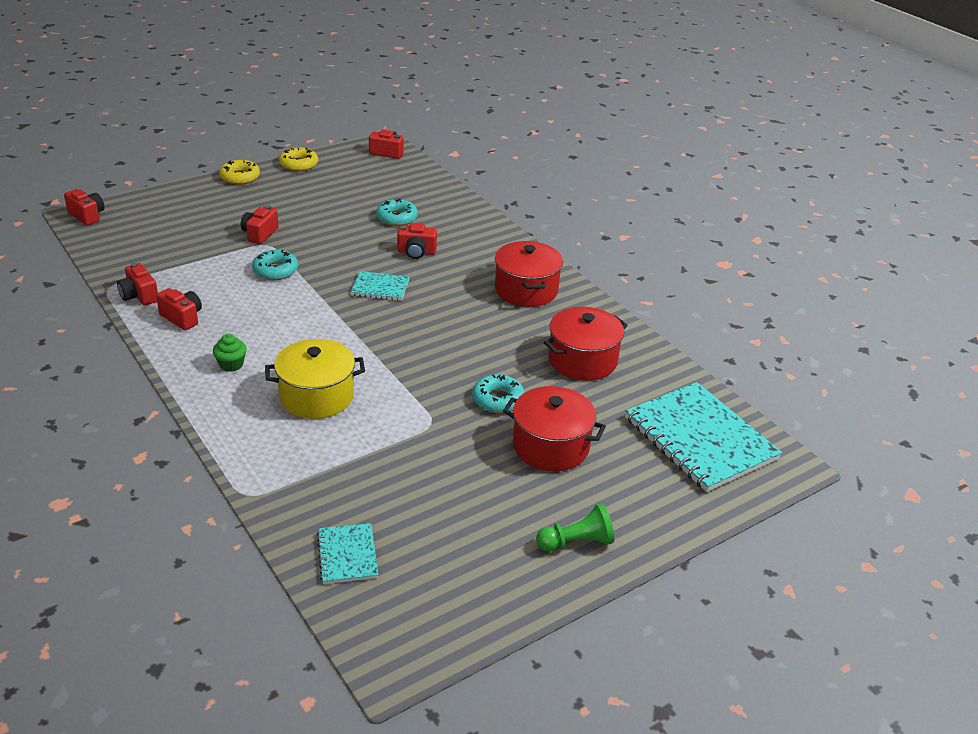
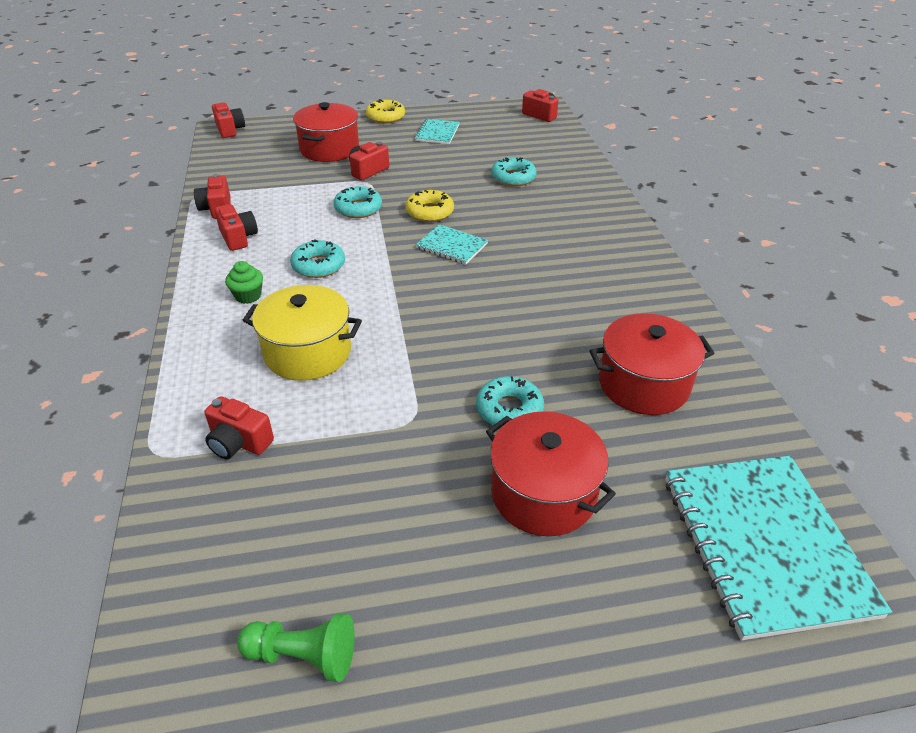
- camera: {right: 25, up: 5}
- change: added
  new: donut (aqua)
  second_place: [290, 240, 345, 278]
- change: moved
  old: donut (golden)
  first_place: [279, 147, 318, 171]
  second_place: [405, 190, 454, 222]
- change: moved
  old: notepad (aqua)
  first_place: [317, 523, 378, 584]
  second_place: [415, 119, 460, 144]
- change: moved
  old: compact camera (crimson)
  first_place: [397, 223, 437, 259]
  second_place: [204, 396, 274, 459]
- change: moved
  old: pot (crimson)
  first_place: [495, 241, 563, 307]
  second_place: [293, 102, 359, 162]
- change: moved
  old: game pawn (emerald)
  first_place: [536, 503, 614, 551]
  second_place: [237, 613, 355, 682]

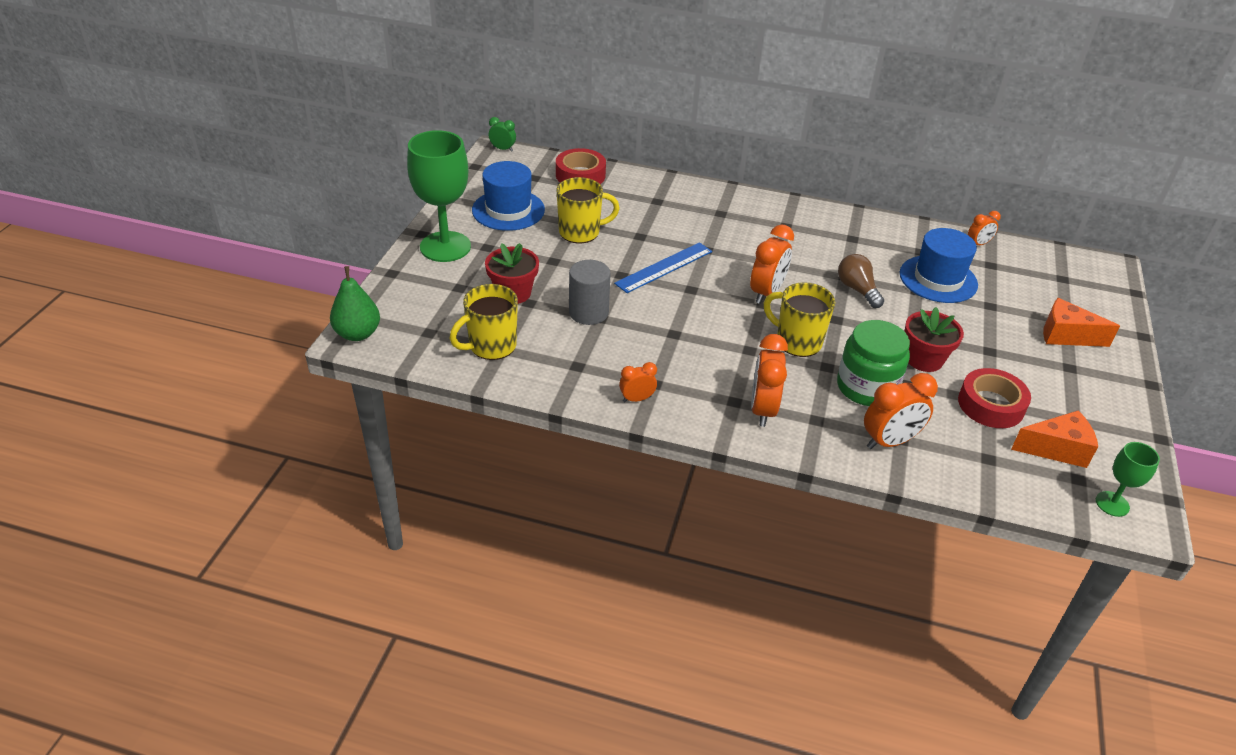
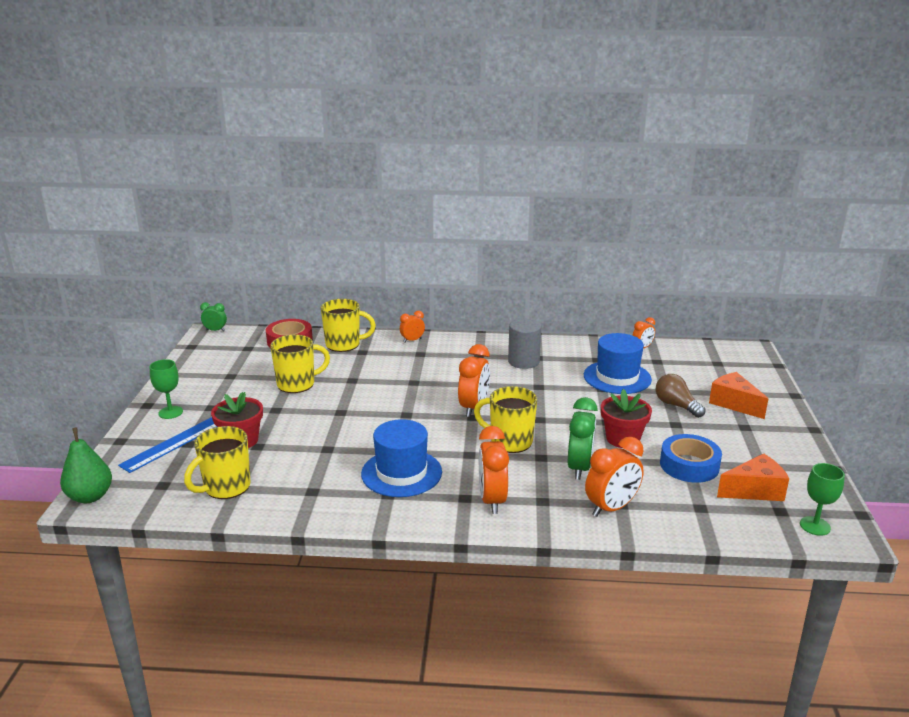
- camera: {right: -10, up: -15}
- change: added
  new: mug (golden)
  second_place: [321, 299, 376, 352]
- change: moved
  old: hat (royal blue)
  first_place: [472, 161, 545, 231]
  second_place: [361, 419, 442, 497]
- change: moved
  old: solid cylinder (grey)
  first_place: [569, 260, 611, 325]
  second_place: [508, 319, 541, 369]
- change: moved
  old: ruler (royal blue)
  first_place: [614, 242, 712, 293]
  second_place: [118, 417, 217, 473]
- change: moved
  old: alarm clock (orange-coloured)
  first_place: [619, 362, 657, 402]
  second_place: [400, 311, 425, 343]
- change: moved
  old: light bulb (dark brown)
  first_place: [838, 254, 884, 308]
  second_place: [656, 374, 706, 418]
- change: replaced
  old: jam jar (emerald)
  new: alarm clock (emerald)
  first_place: [837, 320, 910, 406]
  second_place: [568, 397, 598, 480]
- change: recoloured
  old: tape (crimson)
  new: tape (royal blue)
  first_place: [958, 368, 1031, 428]
  second_place: [660, 434, 722, 483]
- change: turned
  old: cheese (orange-coloured)
  first_place: [1043, 298, 1120, 347]
  second_place: [709, 372, 768, 419]
  degrees: 45
- change: resized
  old: goblet (emerald)
  first_place: [407, 130, 471, 262]
  second_place: [150, 359, 183, 419]
  factor: 0.5

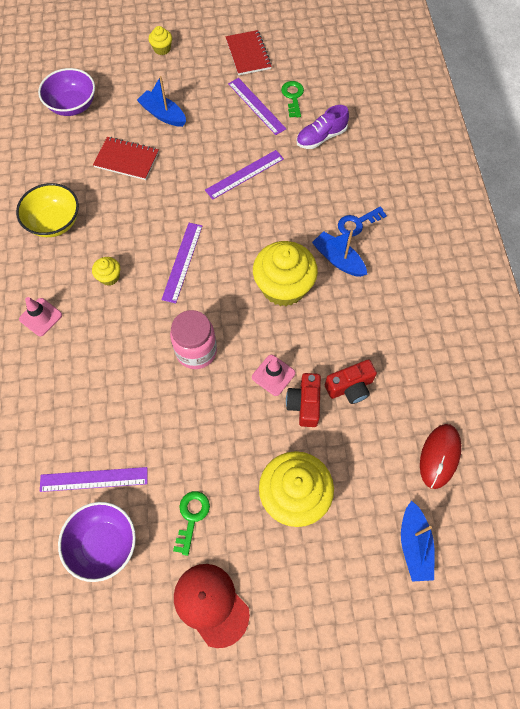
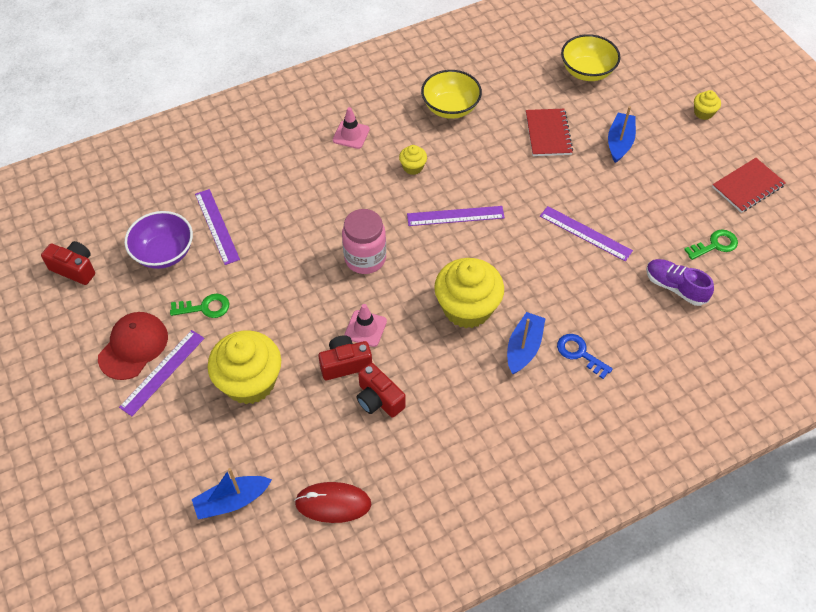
- camera: {right: 70, up: -10}
- change: added
  new: compact camera (crimson)
  second_place: [41, 241, 95, 285]
- change: moved
  old: ruler (purple)
  first_place: [228, 78, 286, 135]
  second_place: [119, 330, 204, 416]
- change: recoloured
  old: serving bowl (purple)
  new: serving bowl (golden)
  first_place: [38, 68, 95, 116]
  second_place: [561, 34, 621, 81]

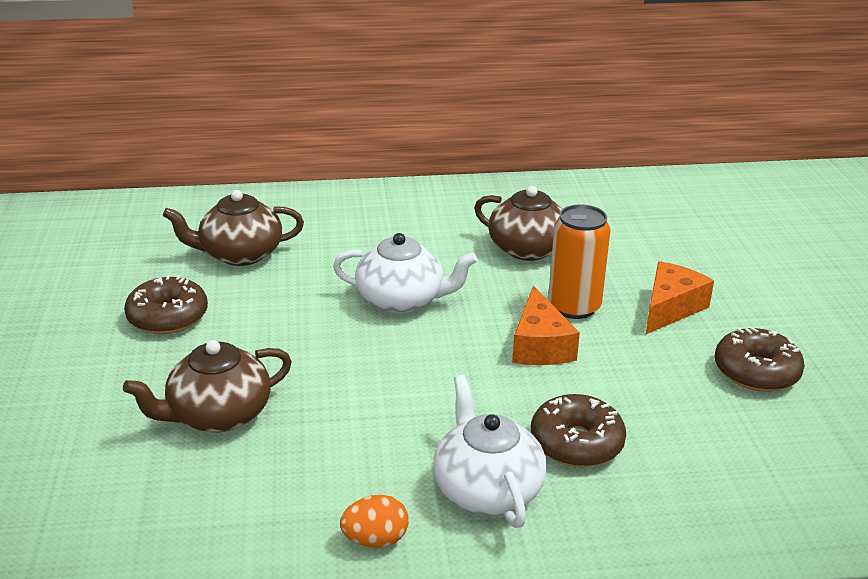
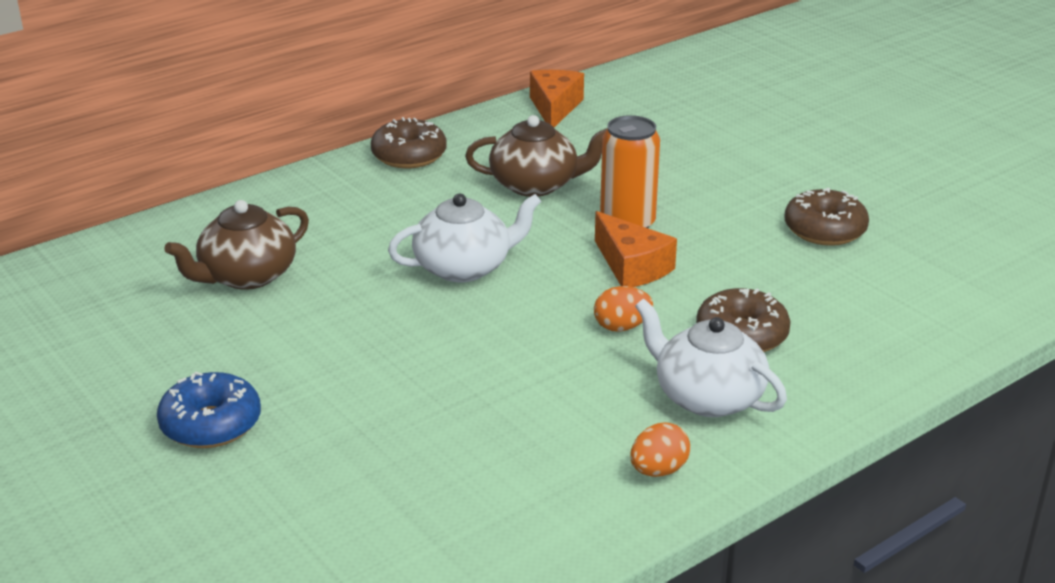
- camera: {right: -30, up: 0}
- change: removed
  old: teapot (dark brown)
  first_place: [123, 340, 292, 432]
- change: added
  new: donut (royal blue)
  second_place: [157, 372, 261, 448]
- change: added
  new: egg shape (orange-coloured)
  second_place: [594, 286, 653, 332]
- change: moved
  old: donut (dark brown)
  first_place: [124, 275, 208, 334]
  second_place: [371, 117, 447, 168]
- change: moved
  old: cheese (orange-coloured)
  first_place: [645, 261, 714, 335]
  second_place: [530, 70, 584, 127]

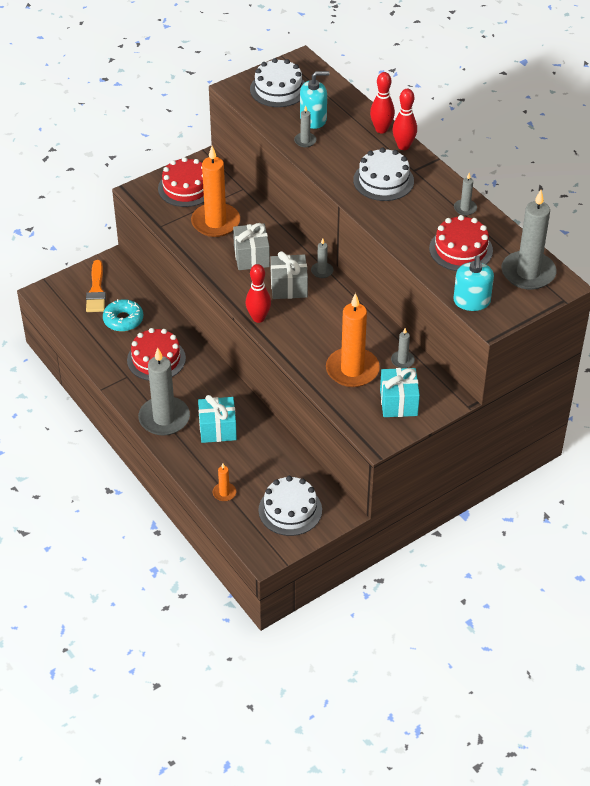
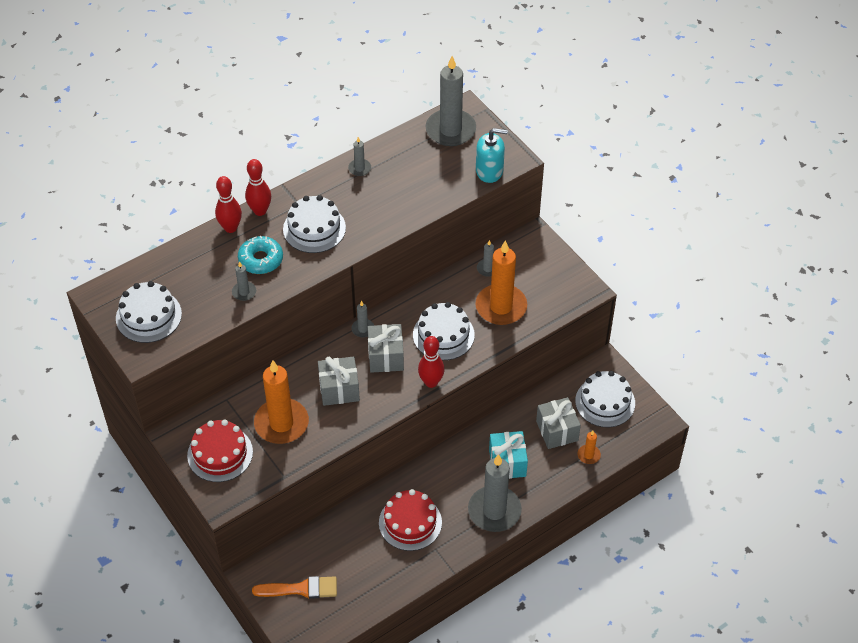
- camera: {right: -90, up: 5}
- change: removed
  old: soap pump (aqua)
  first_place: [300, 71, 329, 129]
- change: removed
  old: present (aqua)
  first_place: [380, 368, 420, 417]
- change: removed
  old: layer cake (crimson)
  first_place: [429, 215, 493, 271]
- change: added
  new: layer cake (pure white)
  second_place: [413, 302, 475, 360]
- change: added
  new: present (grey)
  second_place: [536, 397, 581, 449]
- change: moved
  old: donut (aqua)
  first_place: [103, 299, 143, 332]
  second_place: [238, 236, 283, 274]

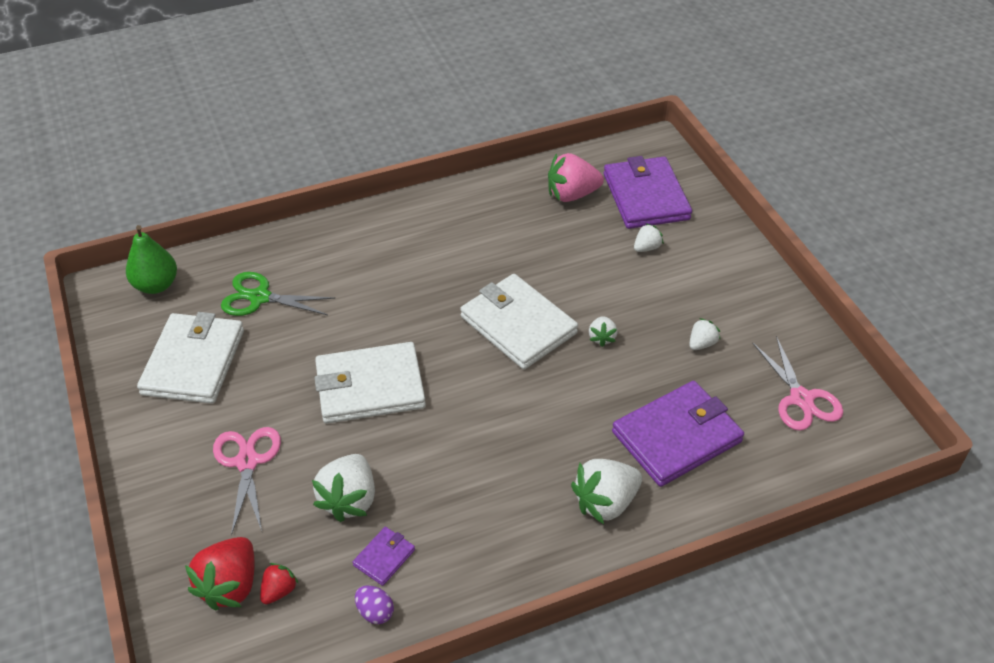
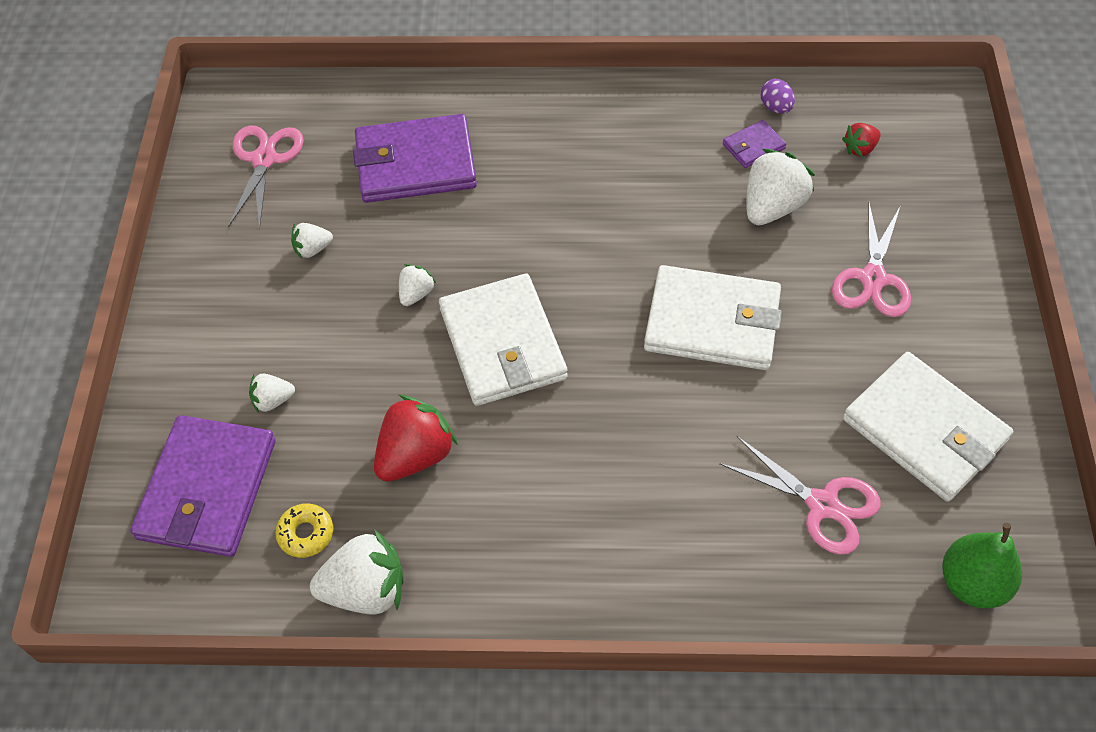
- camera: {right: -155, up: 10}
- change: moved
  old: strawberry (crimson)
  first_place: [185, 537, 255, 610]
  second_place: [374, 395, 458, 482]
- change: moved
  old: strawberry (pure white)
  first_place: [571, 459, 642, 524]
  second_place: [310, 529, 404, 614]
- change: replaced
  old: strawberry (rosy)
  new: donut (golden)
  first_place: [548, 153, 604, 202]
  second_place: [275, 503, 333, 558]
- change: recoloured
  old: pair of scissors (emerald)
  new: pair of scissors (rosy)
  first_place: [221, 272, 336, 316]
  second_place: [719, 436, 881, 555]
- change: turned
  old: wallet (pure white)
  first_place: [137, 312, 244, 404]
  second_place: [843, 352, 1013, 502]
  degrees: -75

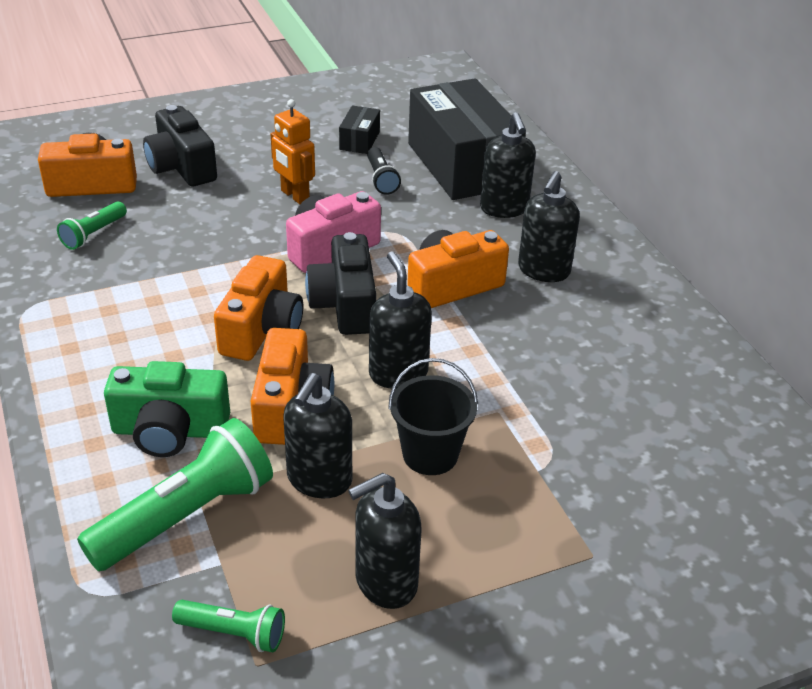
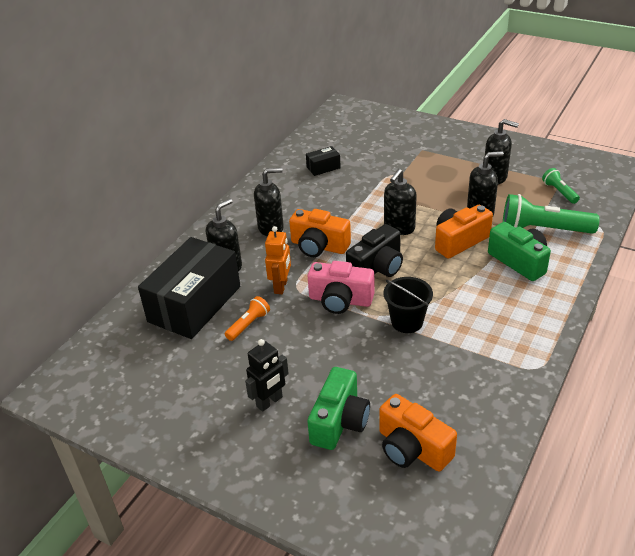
- camera: {right: -125, up: 0}
- change: removed
  old: torch (emerald)
  first_place: [57, 201, 127, 250]
- change: removed
  old: compact camera (orange-coloured)
  first_place: [214, 255, 303, 361]
- change: added
  new: robot figure (black)
  second_place: [245, 339, 289, 412]
- change: moved
  old: robot figure (orange-coloured)
  first_place: [271, 99, 315, 204]
  second_place: [265, 226, 291, 294]
- change: moved
  old: parcel (black)
  first_place: [339, 105, 380, 154]
  second_place: [306, 146, 341, 176]
- change: moved
  old: bucket (black)
  first_place: [388, 358, 478, 475]
  second_place: [384, 277, 433, 333]
- change: recoloured
  old: compact camera (black)
  new: compact camera (emerald)
  first_place: [143, 105, 217, 186]
  second_place: [307, 367, 370, 450]
- change: recoloured
  old: torch (black)
  new: torch (orange-coloured)
  first_place: [367, 147, 401, 195]
  second_place: [225, 296, 270, 341]

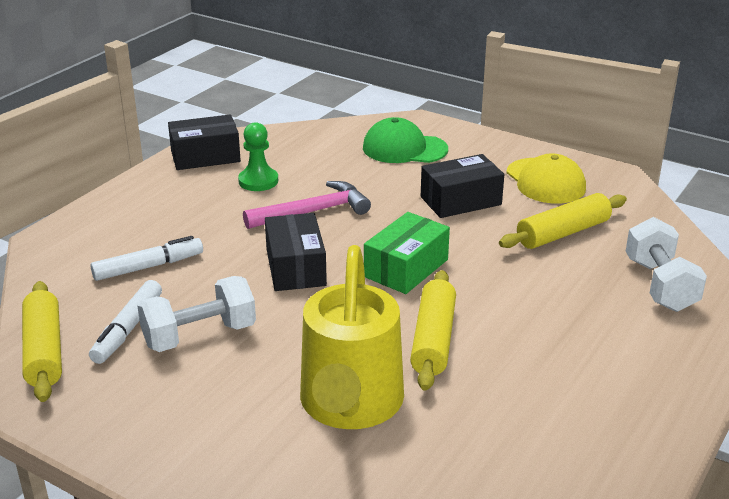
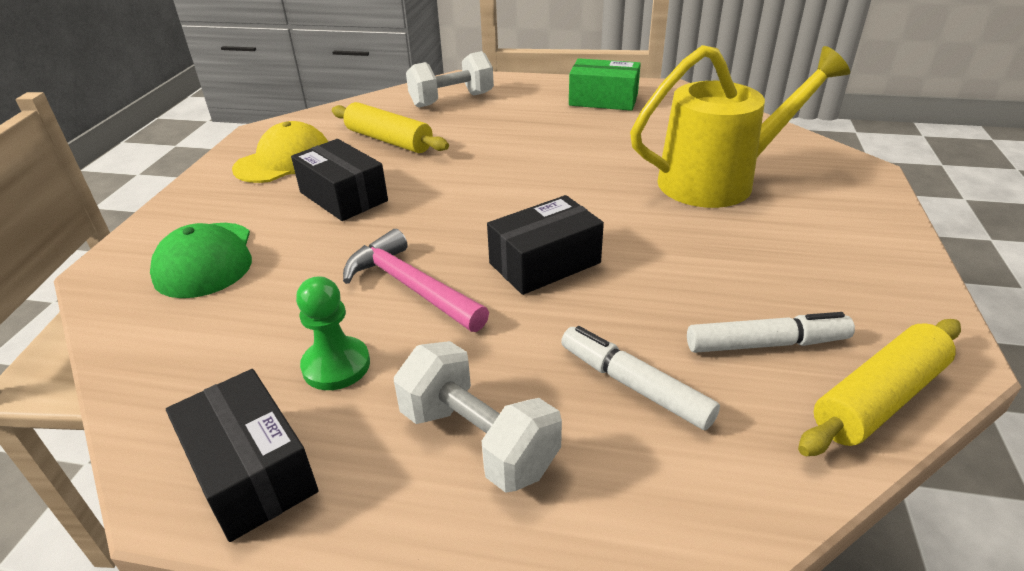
- camera: {right: -110, up: 5}
- change: removed
  old: pastry roller (golden)
  first_place: [410, 270, 456, 391]
- change: moved
  old: hand weight (pure white)
  first_place: [137, 276, 256, 352]
  second_place: [394, 341, 562, 493]
- change: moved
  old: parcel (emerald)
  first_place: [364, 212, 450, 294]
  second_place: [569, 58, 641, 111]

